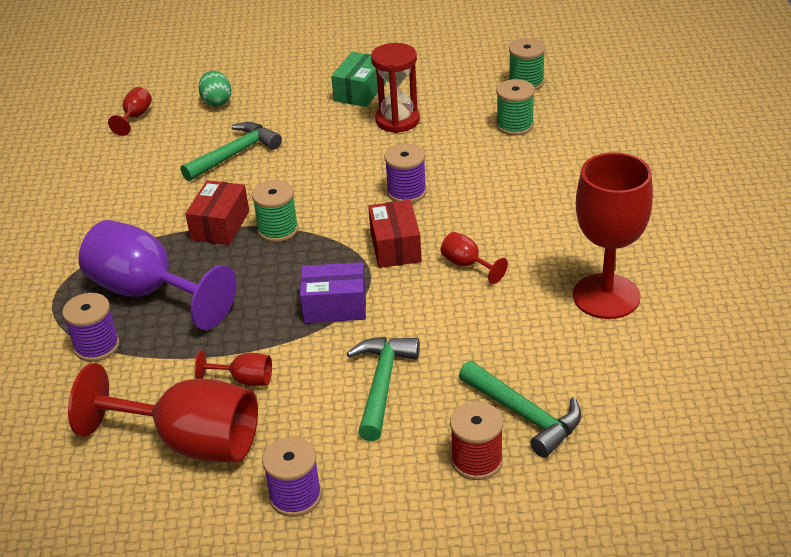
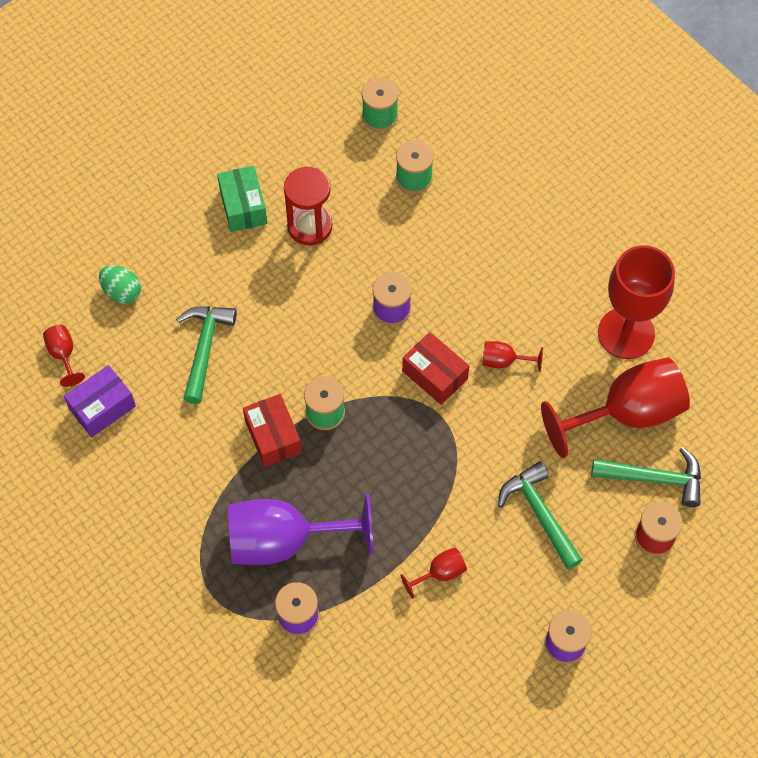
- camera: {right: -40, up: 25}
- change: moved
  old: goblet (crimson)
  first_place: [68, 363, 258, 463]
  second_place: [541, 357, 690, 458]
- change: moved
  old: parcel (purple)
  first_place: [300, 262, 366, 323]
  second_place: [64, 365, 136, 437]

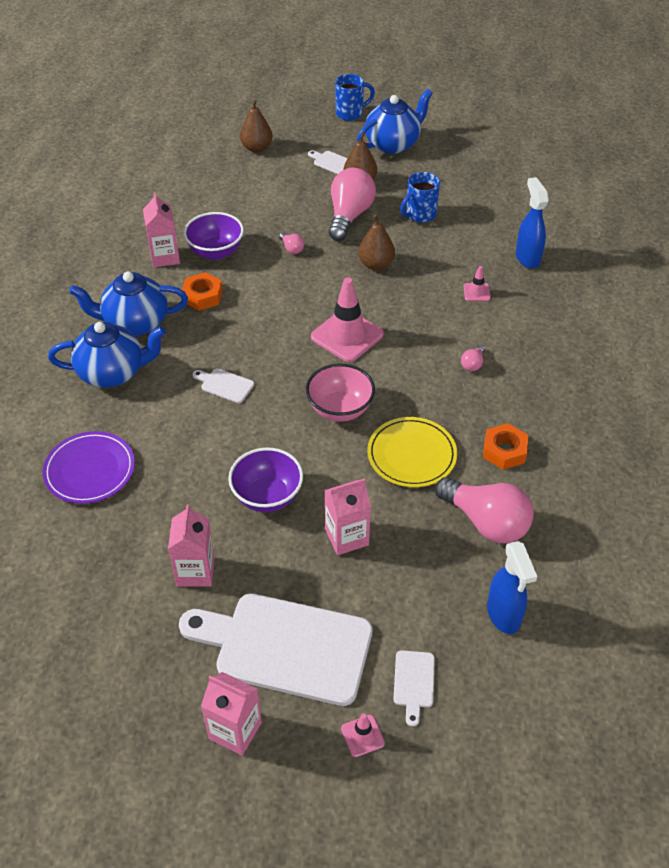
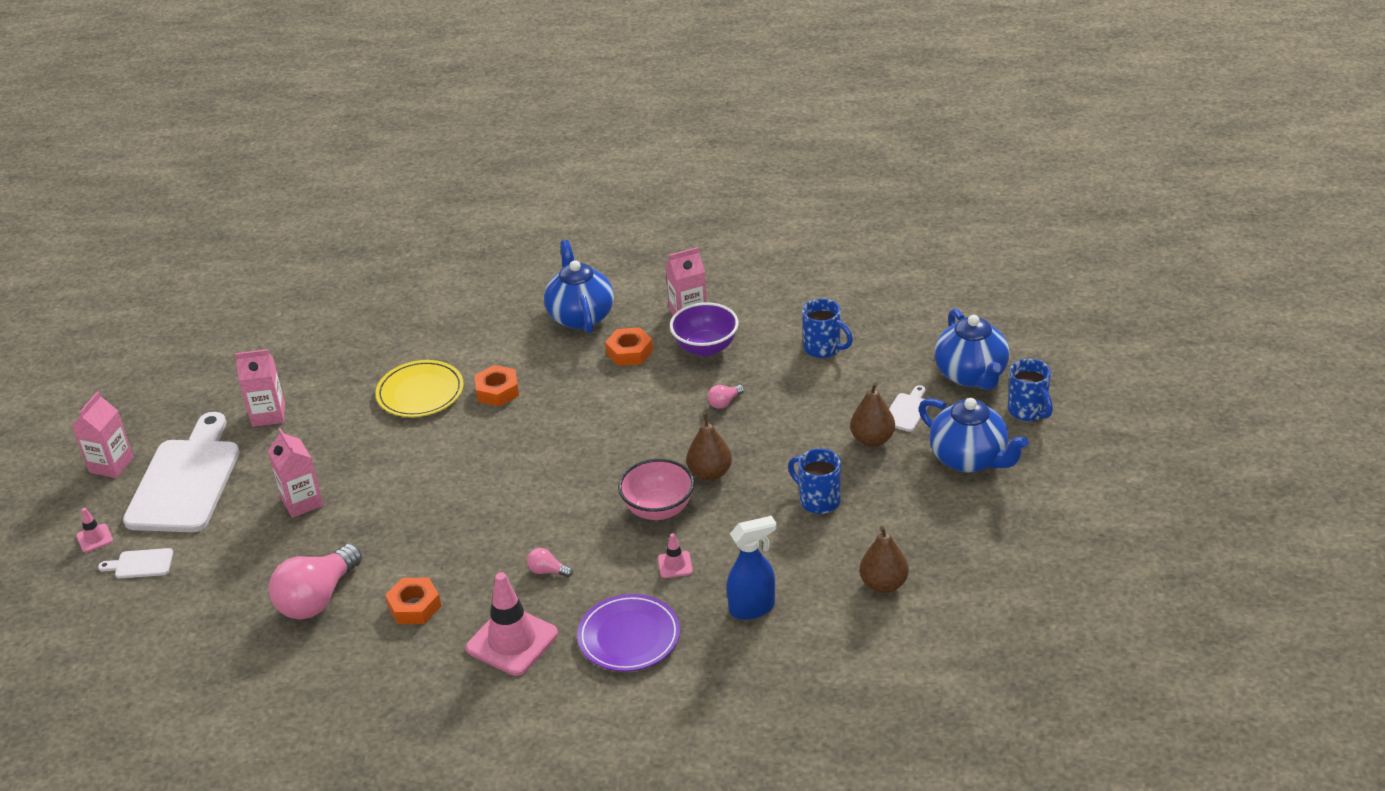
- camera: {right: 85, up: -10}
- change: removed
  old: serving bowl (purple)
  first_place: [228, 447, 303, 512]
- change: removed
  old: light bulb (rosy)
  first_place: [329, 168, 376, 241]
- change: removed
  old: spray bottle (royal blue)
  first_place: [487, 541, 537, 634]
- change: added
  new: mug (royal blue)
  second_place: [802, 298, 853, 358]
- change: moved
  old: plate (purple)
  first_place: [43, 431, 135, 504]
  second_place: [577, 594, 680, 671]
- change: moved
  old: teapot (royal blue)
  first_place: [48, 322, 166, 388]
  second_place: [935, 308, 1010, 390]
- change: moved
  old: pear fruit (dark brown)
  first_place: [240, 100, 273, 153]
  second_place: [859, 526, 909, 593]
- change: moved
  old: serving bowl (rosy)
  first_place: [306, 364, 375, 422]
  second_place: [618, 459, 694, 520]
- change: moved
  old: traffic cone (rosy)
  first_place: [311, 278, 384, 362]
  second_place: [466, 572, 558, 676]
- change: moved
  old: plate (golden)
  first_place: [367, 417, 457, 487]
  second_place: [376, 360, 464, 417]
- change: replaced
  old: chopping board (pure white)
  new: hex nut (orange-coloured)
  first_place: [192, 368, 254, 403]
  second_place: [474, 365, 519, 406]

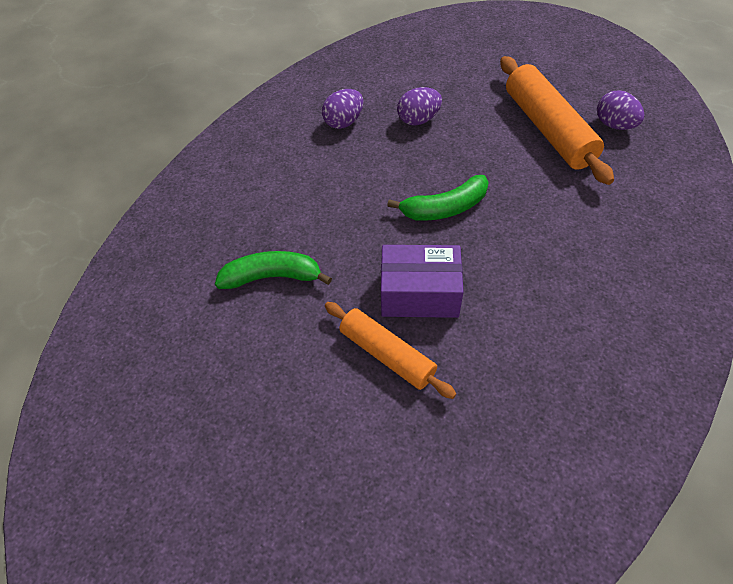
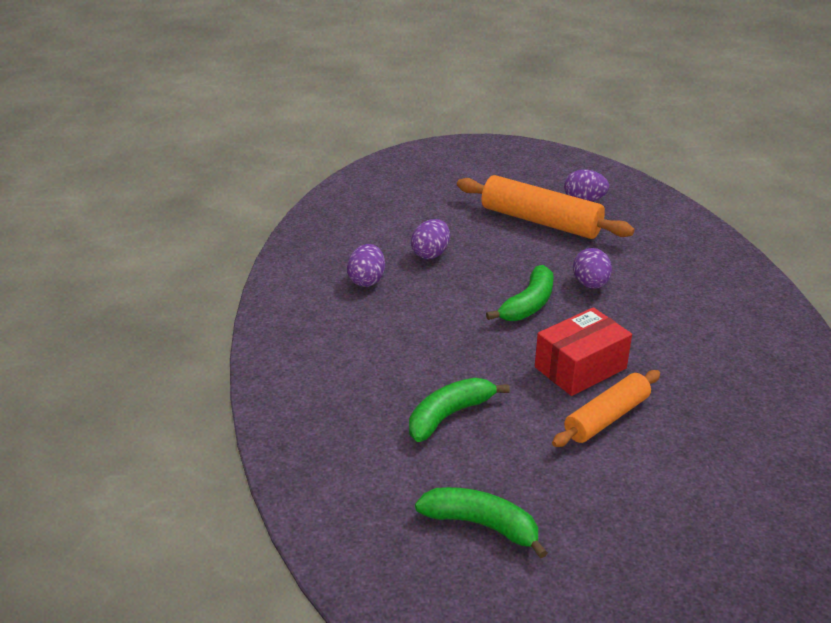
- camera: {right: -40, up: -20}
- change: added
  new: banana fruit (emerald)
  second_place: [415, 487, 548, 558]
- change: added
  new: egg shape (purple)
  second_place: [573, 248, 612, 289]
- change: recoloured
  old: parcel (purple)
  new: parcel (crimson)
  first_place: [381, 245, 463, 318]
  second_place: [535, 307, 632, 396]
- change: turned
  old: pastry roller (orange-coloured)
  first_place: [325, 302, 456, 399]
  second_place: [552, 370, 660, 447]
  degrees: -45

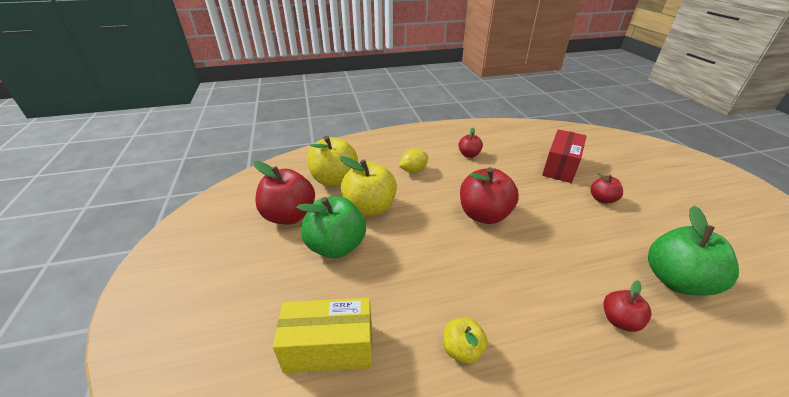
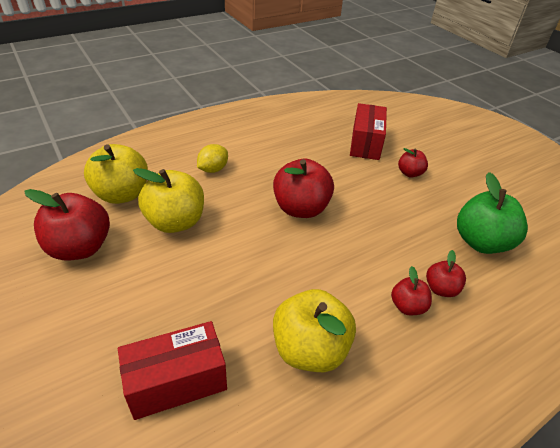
- camera: {right: -20, up: 5}
- change: removed
  old: toy apple (emerald)
  first_place: [296, 196, 366, 258]
- change: moved
  old: toy apple (crimson)
  first_place: [458, 128, 483, 158]
  second_place: [391, 266, 432, 315]
- change: recoloured
  old: parcel (golden)
  new: parcel (crimson)
  first_place: [273, 298, 372, 373]
  second_place: [118, 321, 227, 420]
- change: resized
  old: toy apple (golden)
  first_place: [443, 318, 488, 364]
  second_place: [273, 289, 356, 372]
  factor: 1.87

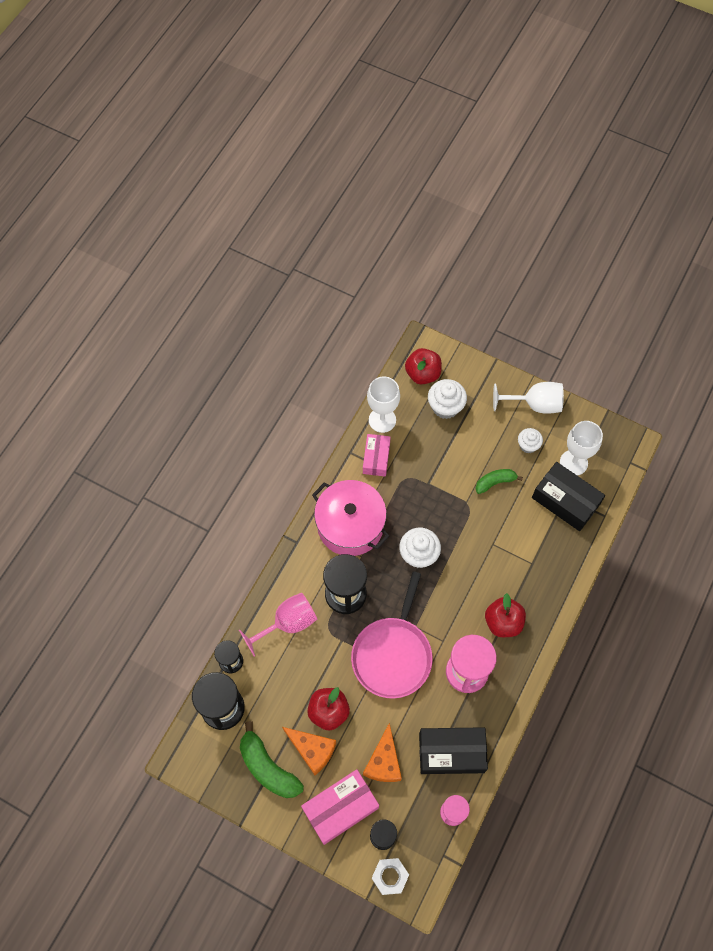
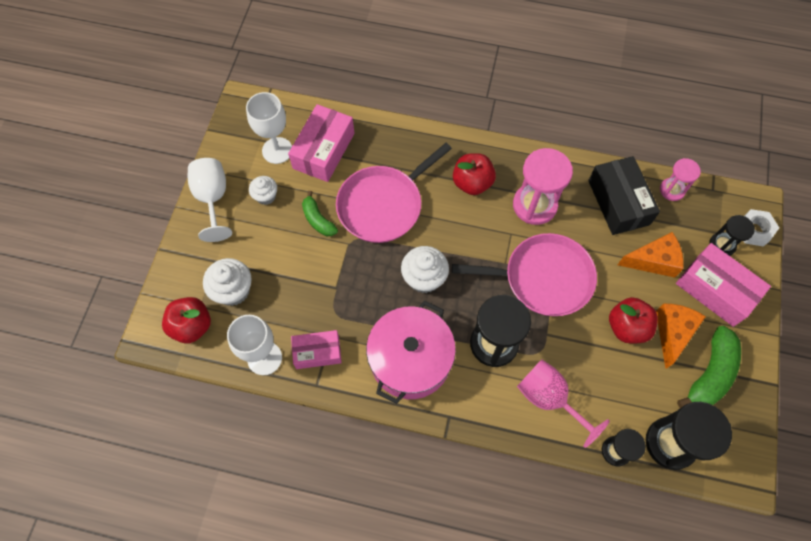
- camera: {right: -105, up: 0}
- change: added
  new: pan (rosy)
  second_place: [336, 143, 452, 243]
- change: recoloured
  old: parcel (black)
  new: parcel (rosy)
  first_place: [532, 462, 605, 531]
  second_place: [288, 104, 354, 182]

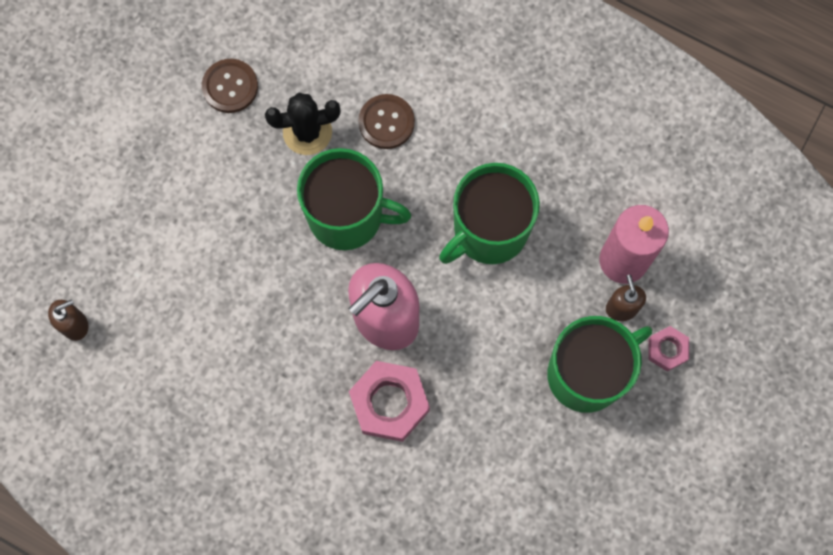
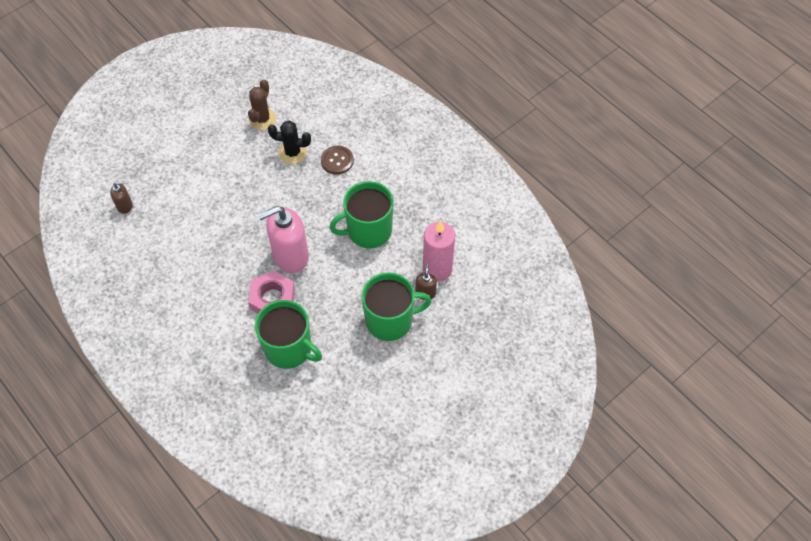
- camera: {right: 20, up: -15}
- change: removed
  old: hex nut (rosy)
  first_place: [648, 326, 689, 372]
- change: moved
  old: mug (emerald)
  first_place: [297, 148, 411, 250]
  second_place: [255, 300, 322, 369]
- change: replaced
  old: shirt button (dark brown)
  new: saguaro cactus (dark brown)
  first_place: [202, 59, 258, 113]
  second_place: [248, 79, 276, 130]

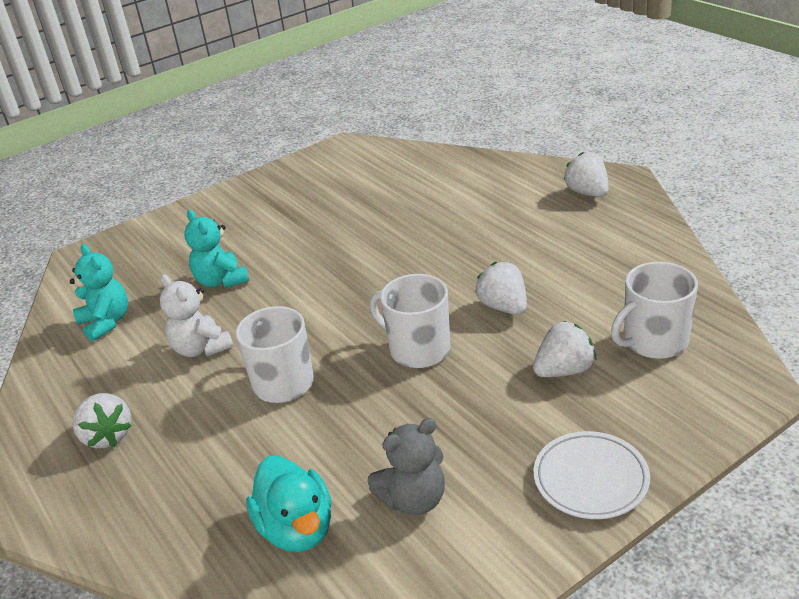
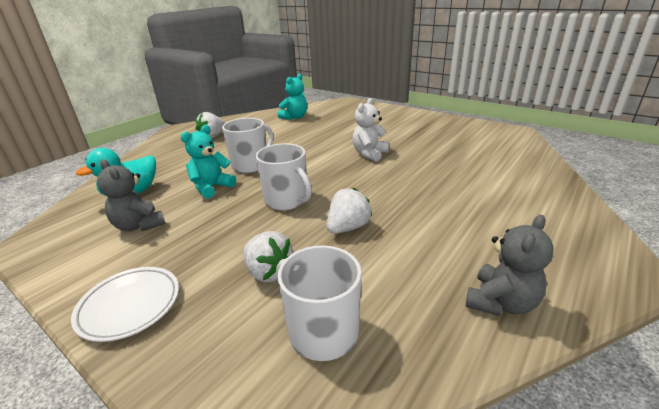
- camera: {right: 70, up: -5}
- change: removed
  old: strawberry (pure white)
  first_place: [564, 152, 608, 197]
- change: added
  new: teddy (grey)
  second_place: [466, 215, 554, 316]
- change: moved
  old: teddy (pure white)
  first_place: [160, 274, 234, 357]
  second_place: [352, 98, 389, 162]
- change: moved
  old: teddy (aqua)
  first_place: [184, 210, 249, 288]
  second_place: [181, 125, 236, 199]
- change: turned
  old: mug (pure white)
  first_place: [370, 274, 450, 368]
  second_place: [255, 143, 312, 211]
  degrees: 120

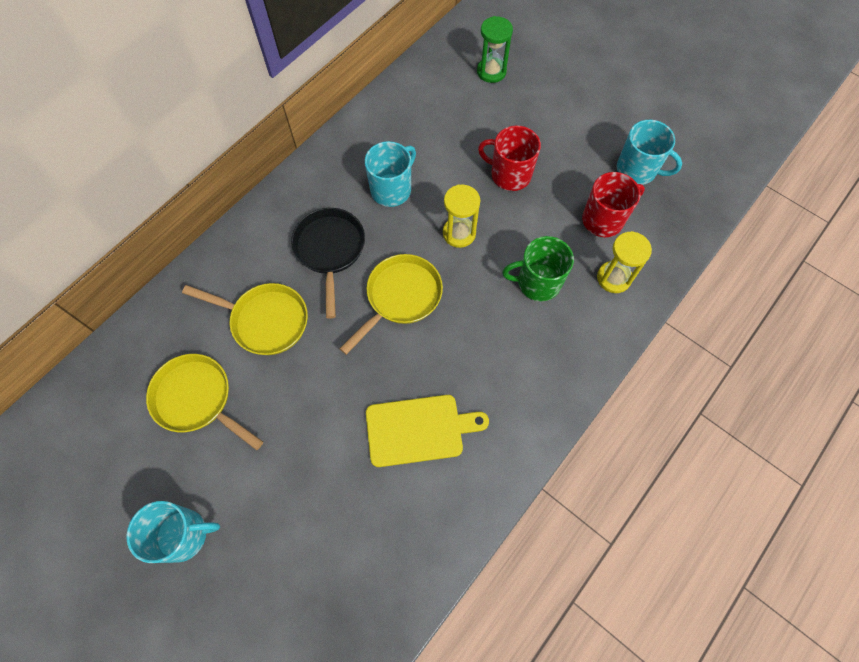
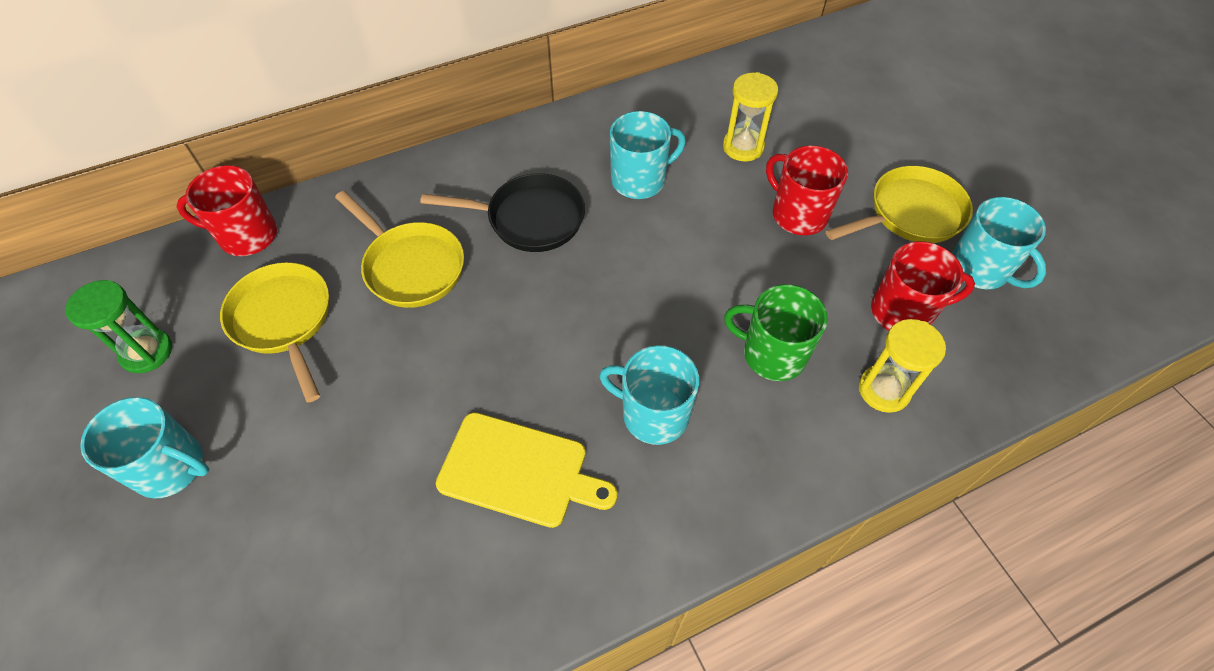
- camera: {right: 25, up: -10}
- change: added
  new: mug (crimson)
  second_place: [176, 165, 277, 256]
- change: added
  new: mug (aqua)
  second_place: [599, 345, 699, 445]
- change: moved
  old: pan (golden)
  first_place: [340, 254, 443, 355]
  second_place: [826, 166, 973, 243]
- change: moved
  old: sandglass (golden)
  first_place: [443, 185, 481, 248]
  second_place: [723, 72, 778, 162]
- change: moved
  old: sandglass (emerald)
  first_place: [477, 16, 513, 83]
  second_place: [65, 280, 172, 373]
- change: turned
  old: pan (black)
  first_place: [291, 208, 365, 319]
  second_place: [420, 173, 585, 252]
  degrees: 75

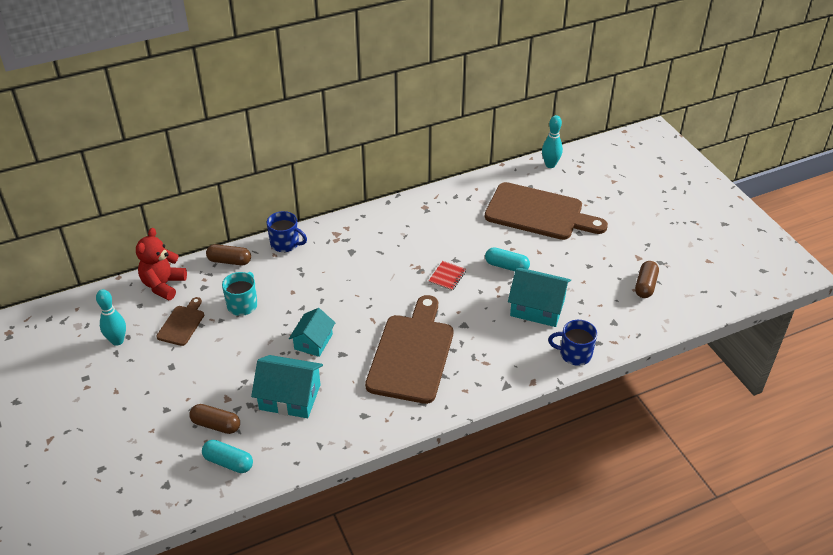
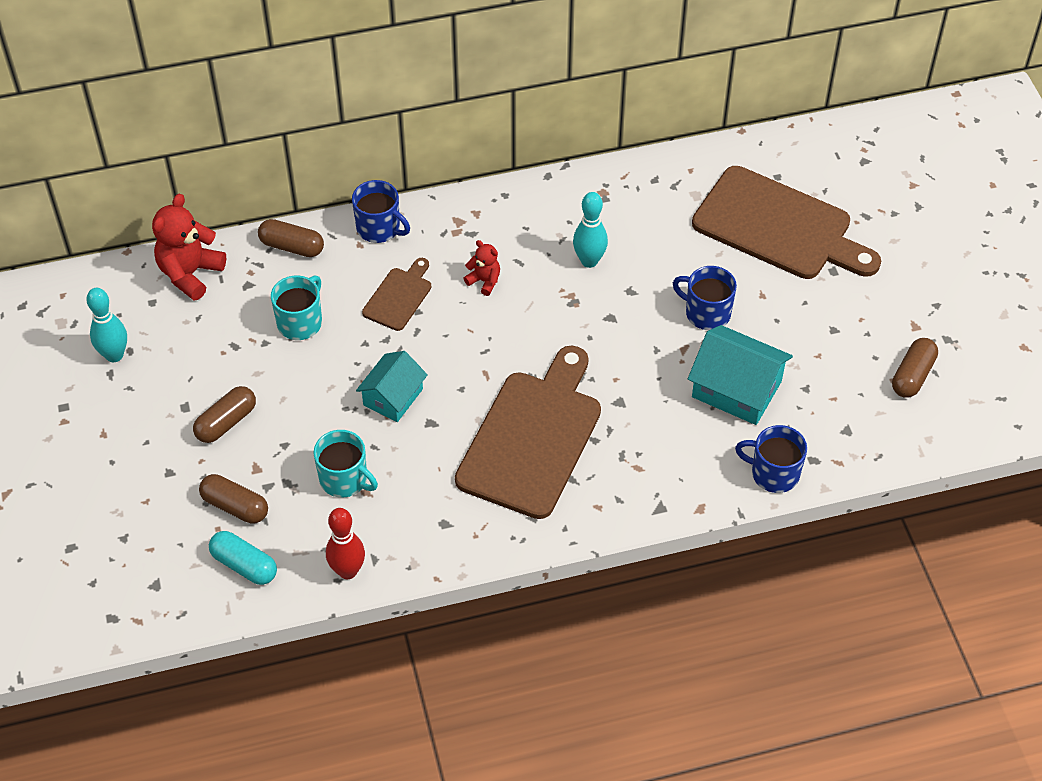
- camera: {right: 10, up: 10}
- change: removed
  old: notepad (crimson)
  first_place: [429, 261, 466, 291]
- change: added
  new: pill shape (dark brown)
  second_place: [193, 386, 256, 443]
- change: added
  new: tenpin (crimson)
  second_place: [326, 508, 365, 579]
- change: added
  new: teddy (crimson)
  second_place: [463, 240, 500, 296]
- change: moved
  old: chopping board (dark brown)
  first_place: [156, 297, 204, 346]
  second_place: [362, 258, 432, 331]
- change: moved
  old: tenpin (aqua)
  first_place: [542, 115, 563, 168]
  second_place: [573, 192, 608, 268]
- change: replaced
  old: toy house (aqua)
  new: mug (aqua)
  first_place: [251, 355, 323, 418]
  second_place: [313, 430, 378, 498]
- change: replaced
  old: pill shape (aqua)
  new: mug (royal blue)
  first_place: [485, 247, 530, 271]
  second_place: [673, 266, 737, 330]

